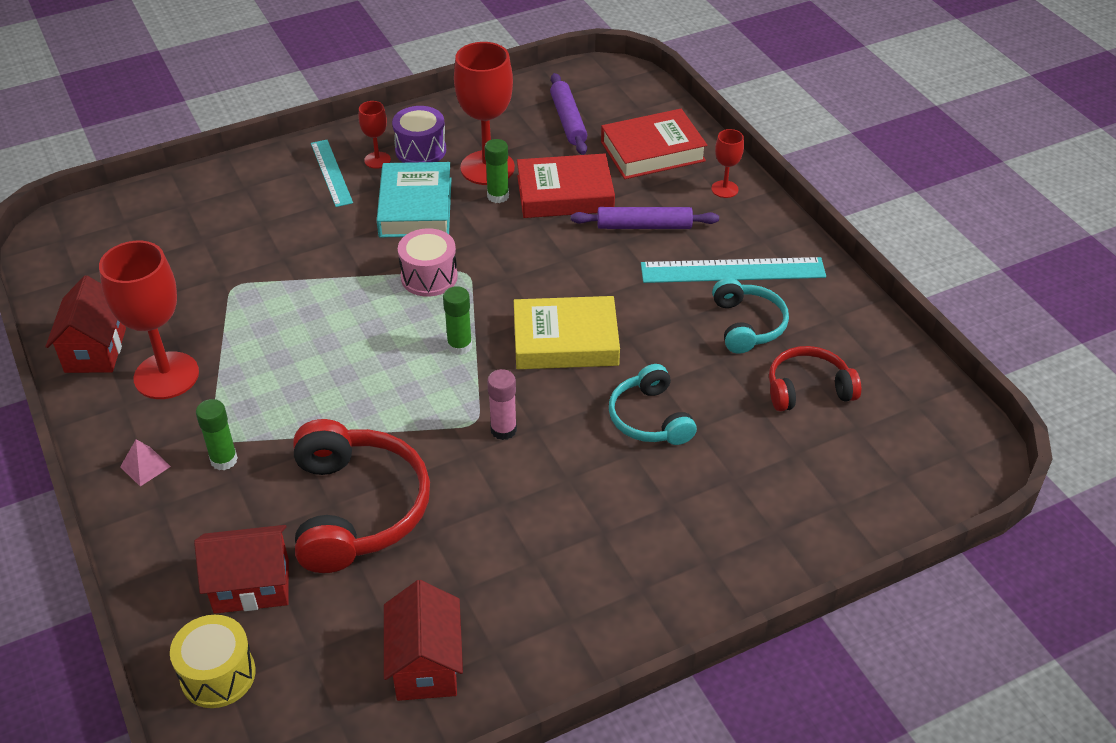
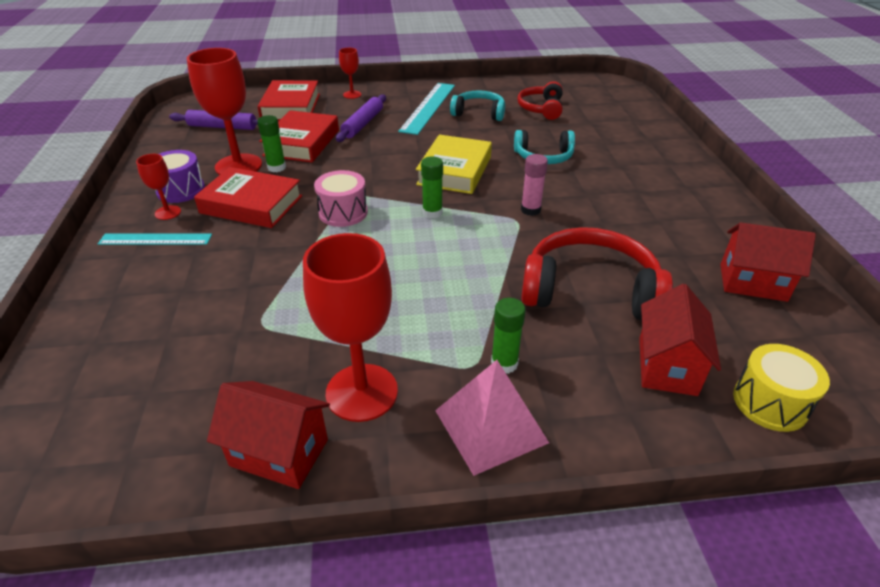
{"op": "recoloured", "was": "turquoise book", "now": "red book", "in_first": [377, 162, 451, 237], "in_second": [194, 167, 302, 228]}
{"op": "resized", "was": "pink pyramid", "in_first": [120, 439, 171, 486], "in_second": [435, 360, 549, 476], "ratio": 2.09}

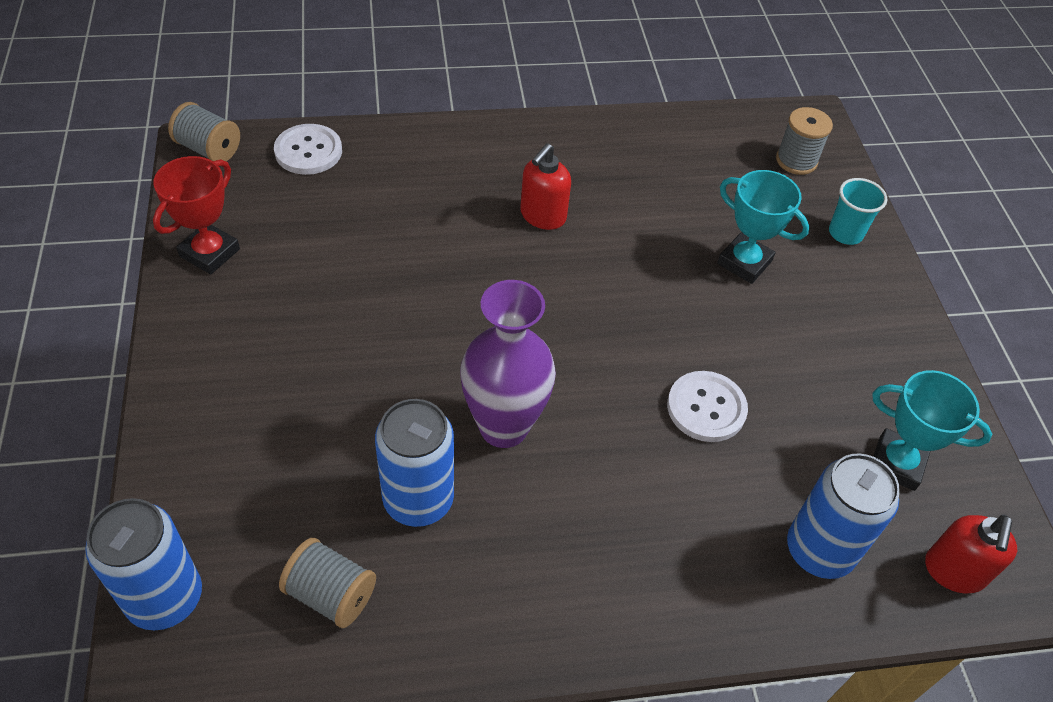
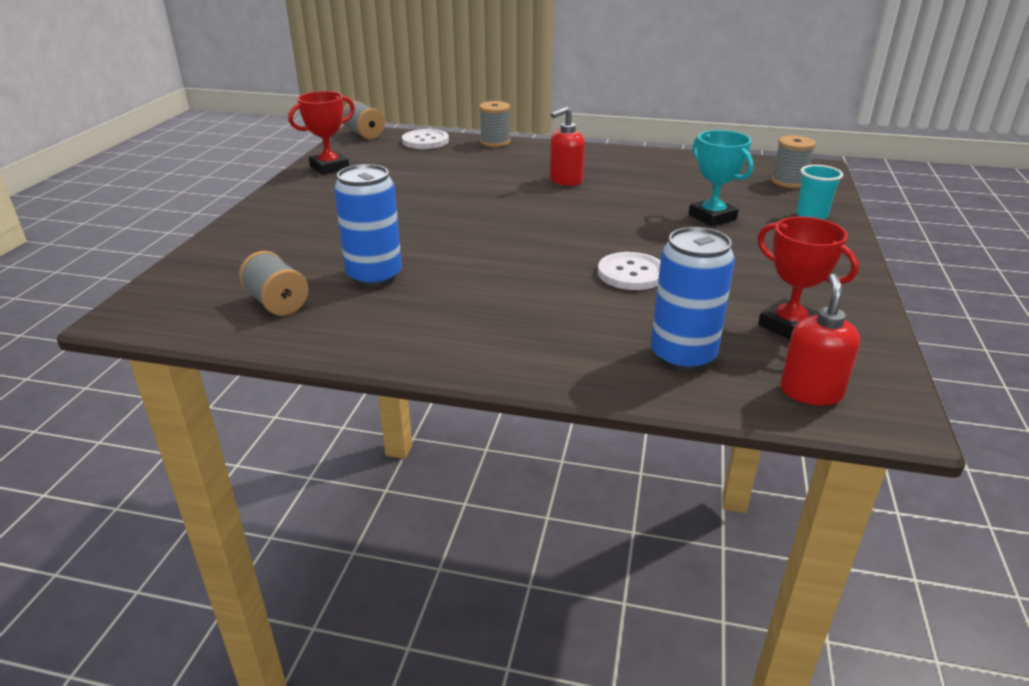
{"op": "removed", "was": "blue can", "in_first": [85, 498, 202, 630]}
{"op": "removed", "was": "purple vase", "in_first": [460, 280, 556, 448]}
{"op": "added", "now": "grey spool", "in_second": [479, 101, 510, 147]}
{"op": "recoloured", "was": "turquoise trophy", "now": "red trophy", "in_first": [872, 370, 992, 491], "in_second": [758, 217, 859, 339]}
{"op": "turned", "was": "red soap dispenser", "in_first": [925, 514, 1017, 594], "in_second": [780, 274, 860, 406], "clockwise": 150}

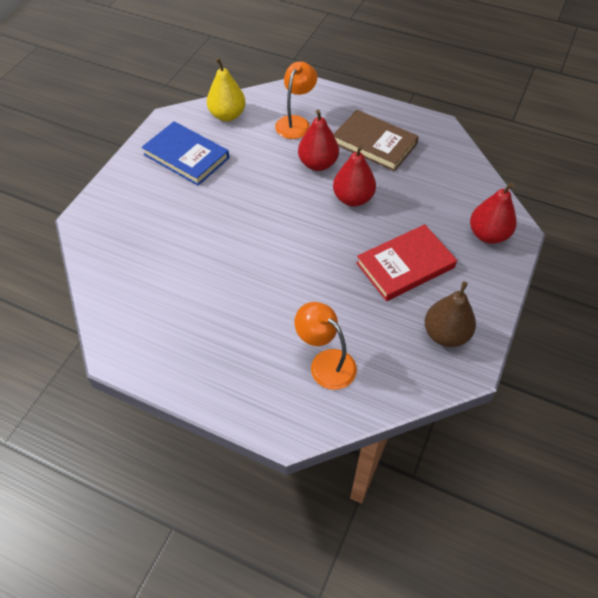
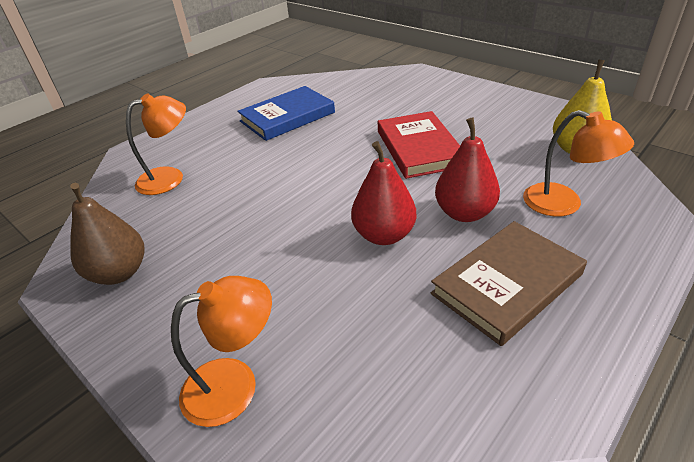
{"op": "moved", "was": "blue book", "in_first": [142, 122, 229, 186], "in_second": [237, 86, 335, 141]}
{"op": "moved", "was": "red book", "in_first": [356, 224, 457, 301], "in_second": [378, 111, 460, 179]}
{"op": "replaced", "was": "red pear", "now": "orange lamp", "in_first": [470, 182, 517, 244], "in_second": [171, 276, 272, 427]}

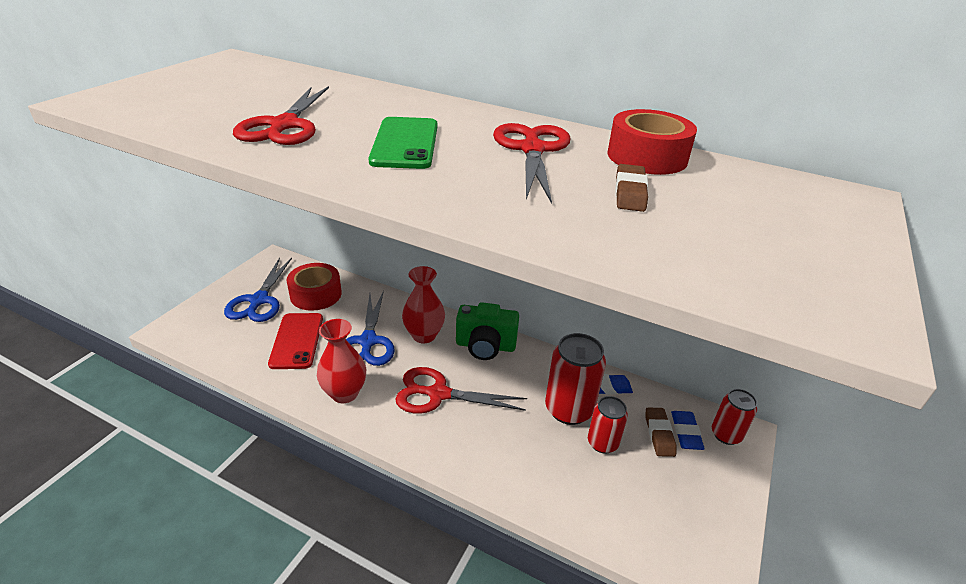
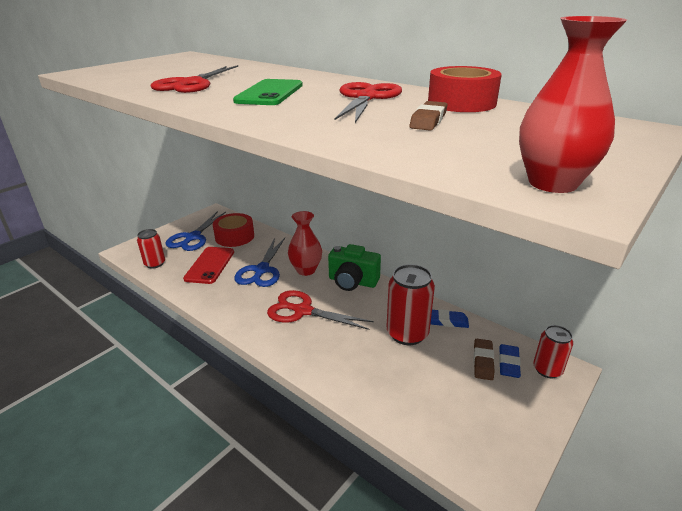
{"op": "moved", "was": "red vase", "in_first": [317, 319, 366, 403], "in_second": [519, 16, 627, 193]}
{"op": "moved", "was": "red can", "in_first": [588, 396, 628, 454], "in_second": [137, 229, 165, 268]}

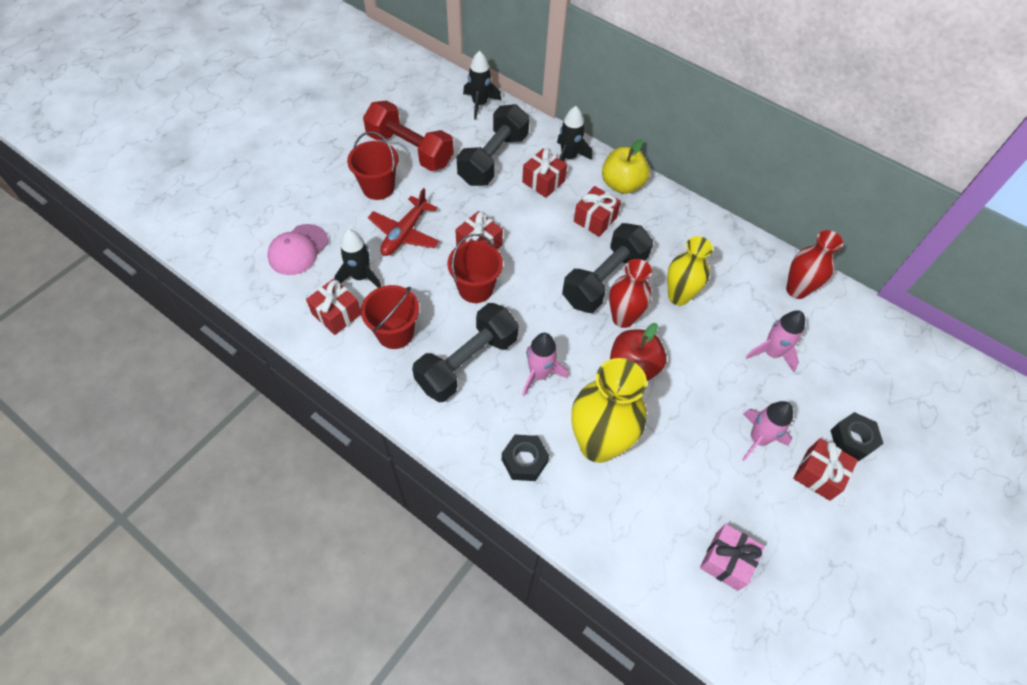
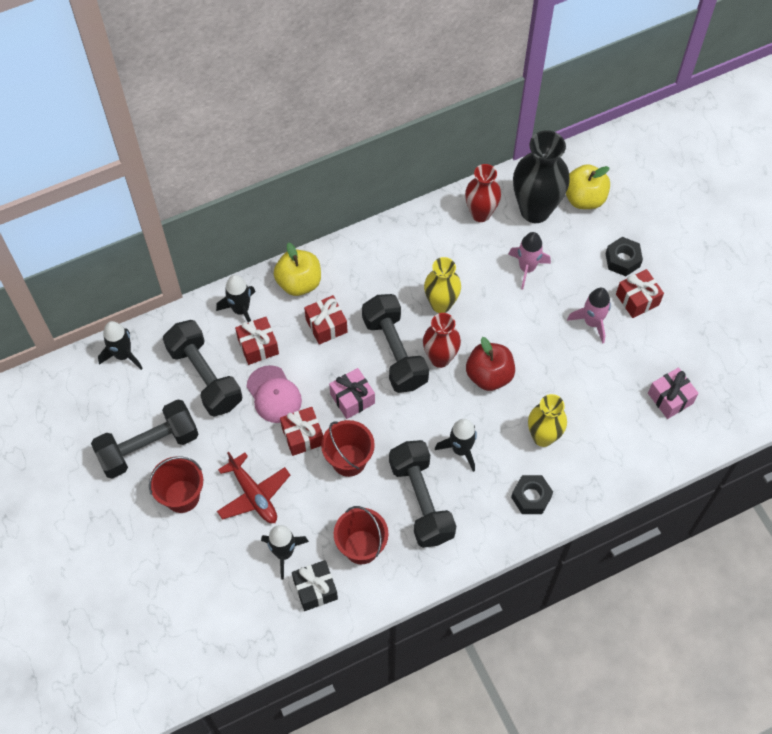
{"op": "added", "now": "pink gift", "in_second": [329, 368, 375, 419]}
{"op": "added", "now": "black vase", "in_second": [513, 130, 570, 223]}
{"op": "added", "now": "yellow apple", "in_second": [566, 164, 610, 209]}
{"op": "moved", "was": "pink cap", "in_first": [267, 224, 328, 275], "in_second": [246, 365, 302, 423]}
{"op": "recoloured", "was": "red gift", "now": "black gift", "in_first": [306, 278, 361, 335], "in_second": [292, 560, 338, 611]}
{"op": "recoloured", "was": "red dumbbell", "now": "black dumbbell", "in_first": [363, 100, 454, 171], "in_second": [91, 399, 198, 479]}
{"op": "recoloured", "was": "pink rocket", "now": "black rocket", "in_first": [523, 333, 568, 397], "in_second": [435, 419, 477, 472]}
{"op": "resized", "was": "yellow vase", "in_first": [571, 358, 647, 463], "in_second": [528, 394, 567, 447], "ratio": 0.64}

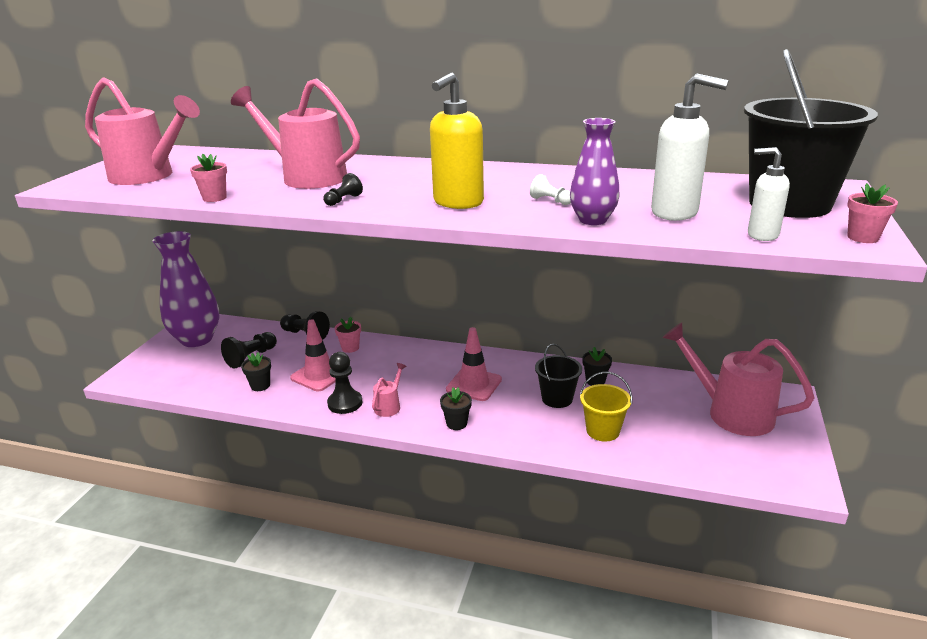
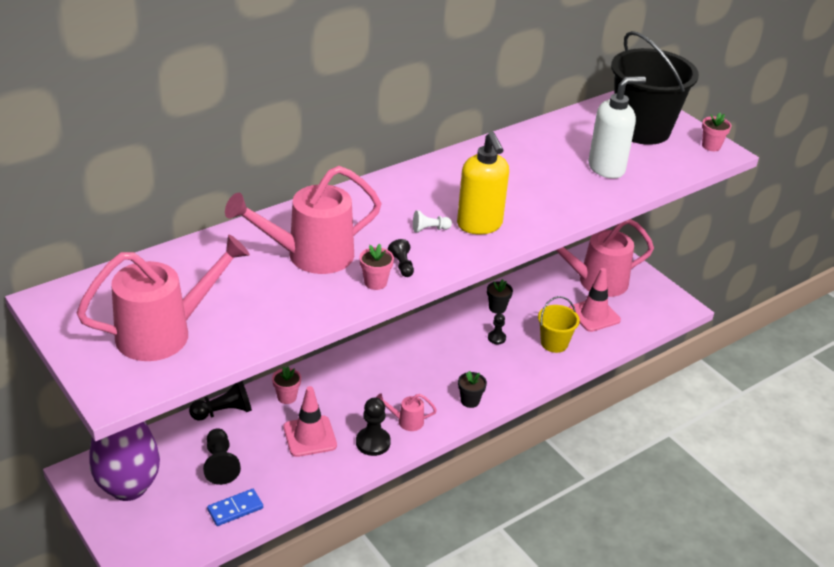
{"op": "removed", "was": "black flower pot", "in_first": [241, 352, 271, 391]}
{"op": "removed", "was": "purple vase", "in_first": [570, 118, 619, 225]}
{"op": "removed", "was": "white soap dispenser", "in_first": [748, 147, 790, 241]}
{"op": "added", "now": "blue domino", "in_second": [207, 489, 263, 526]}
{"op": "moved", "was": "pink flower pot", "in_first": [190, 154, 227, 202], "in_second": [359, 244, 394, 290]}
{"op": "moved", "was": "pink traffic cone", "in_first": [446, 327, 502, 401], "in_second": [569, 268, 621, 332]}
{"op": "moved", "was": "white pawn", "in_first": [530, 174, 571, 205], "in_second": [413, 210, 452, 233]}
{"op": "replaced", "was": "black bucket", "now": "black pawn", "in_first": [535, 344, 582, 408], "in_second": [488, 313, 506, 344]}
{"op": "turned", "was": "pink watering can", "in_first": [372, 363, 406, 417], "in_second": [376, 393, 437, 431], "clockwise": -60}

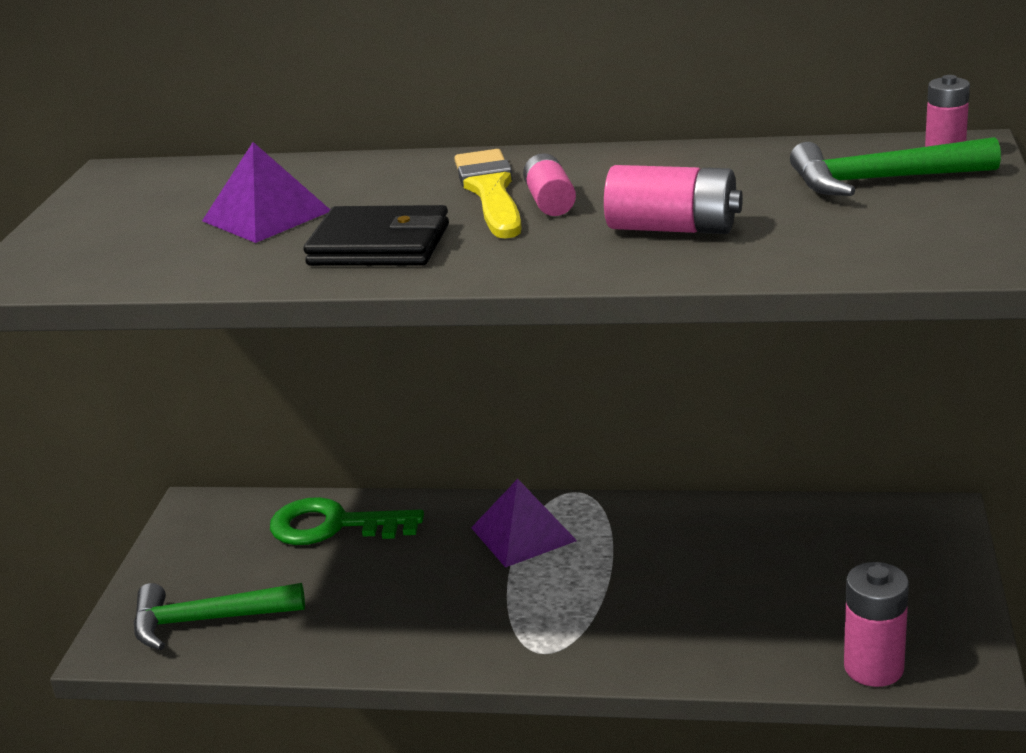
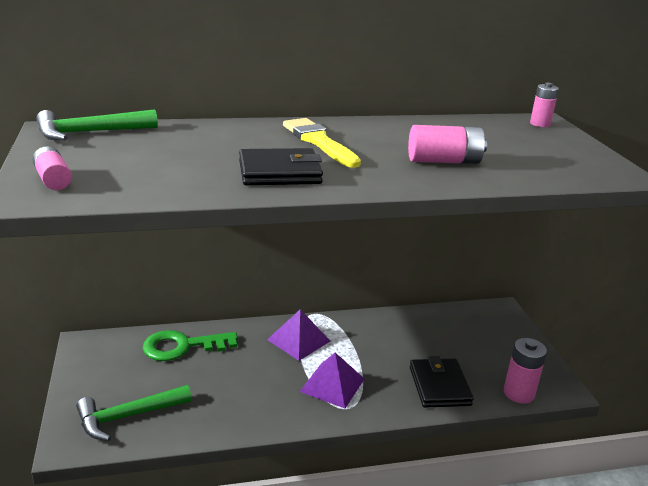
{"op": "added", "now": "black wallet", "in_second": [410, 356, 474, 408]}
{"op": "moved", "was": "purple pyramid", "in_first": [202, 142, 330, 243], "in_second": [300, 353, 364, 408]}
{"op": "moved", "was": "pink battery", "in_first": [523, 153, 576, 216], "in_second": [32, 146, 72, 190]}
{"op": "moved", "was": "green hammer", "in_first": [790, 137, 1001, 196], "in_second": [36, 109, 158, 140]}

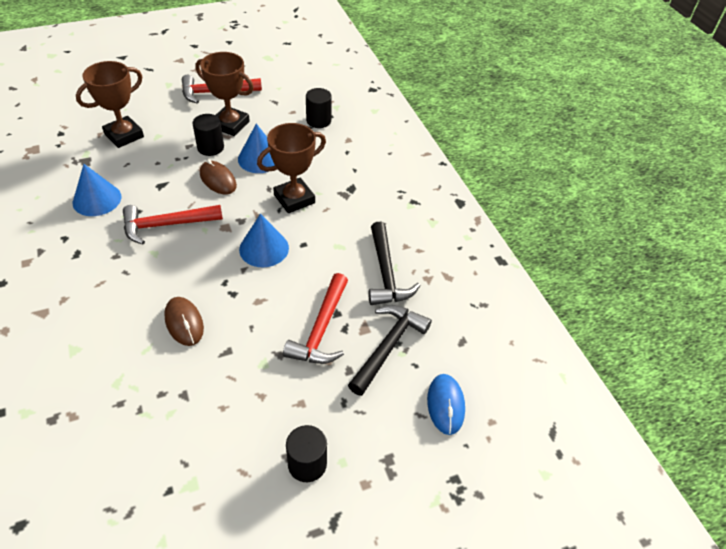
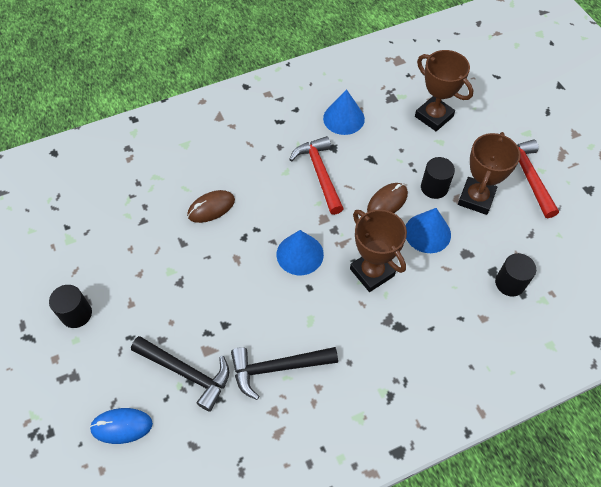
{"op": "removed", "was": "red hammer", "in_first": [283, 273, 348, 364]}

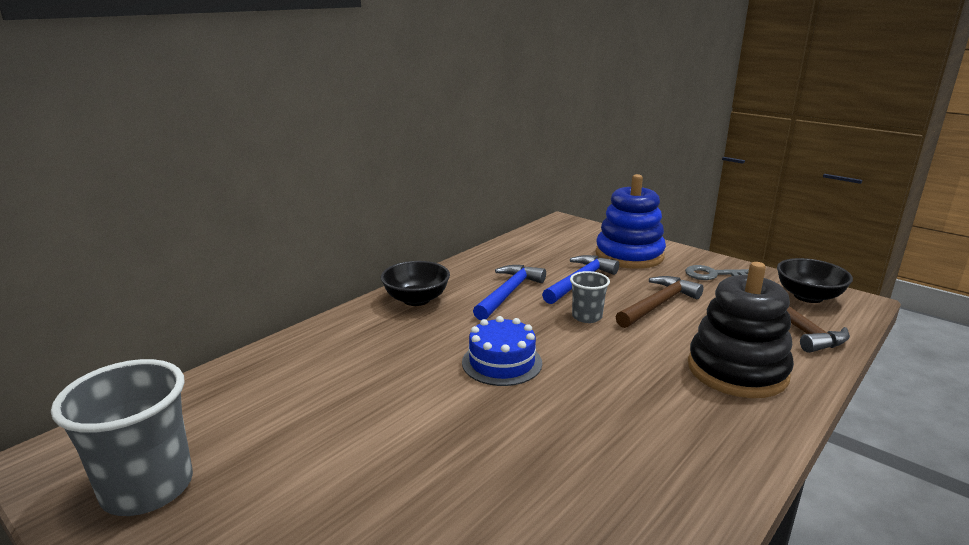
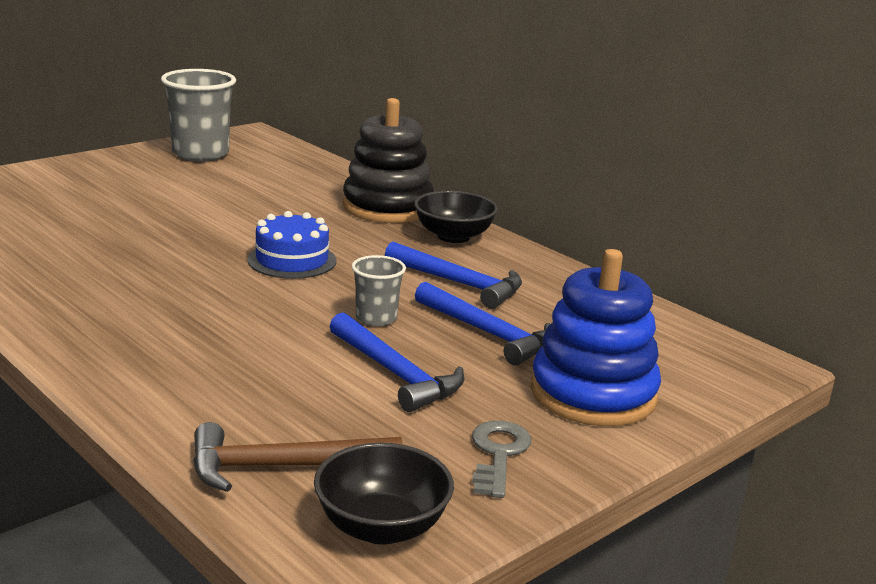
{"op": "moved", "was": "black stacking toy", "in_first": [688, 262, 794, 398], "in_second": [343, 98, 434, 223]}
{"op": "recoloured", "was": "brown hammer", "now": "blue hammer", "in_first": [616, 276, 704, 328], "in_second": [330, 313, 464, 412]}

